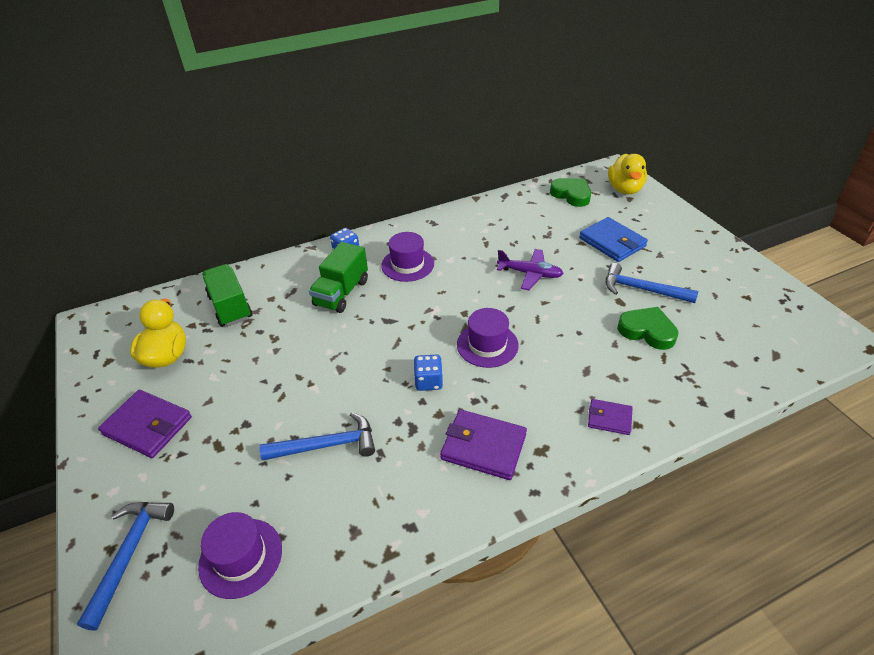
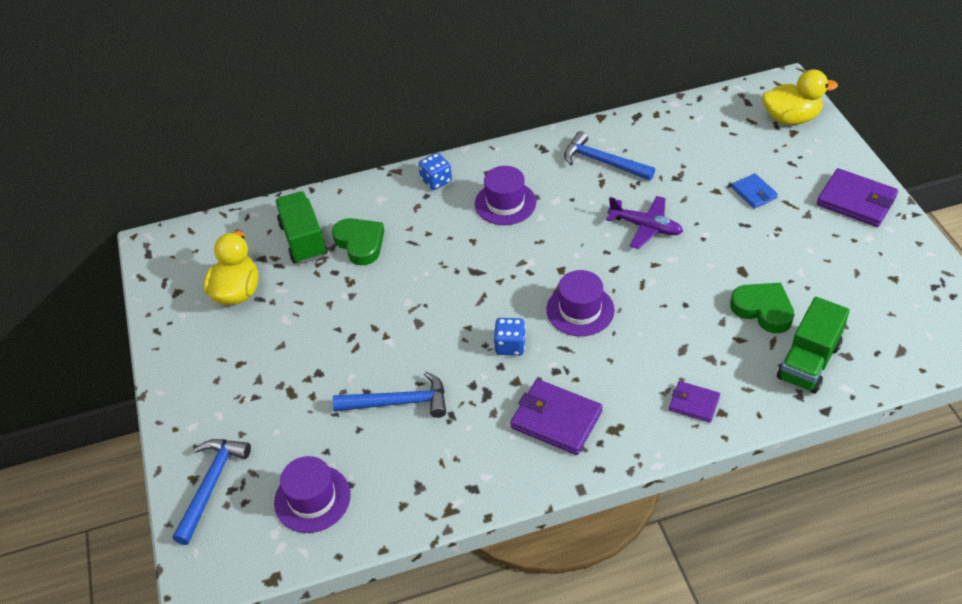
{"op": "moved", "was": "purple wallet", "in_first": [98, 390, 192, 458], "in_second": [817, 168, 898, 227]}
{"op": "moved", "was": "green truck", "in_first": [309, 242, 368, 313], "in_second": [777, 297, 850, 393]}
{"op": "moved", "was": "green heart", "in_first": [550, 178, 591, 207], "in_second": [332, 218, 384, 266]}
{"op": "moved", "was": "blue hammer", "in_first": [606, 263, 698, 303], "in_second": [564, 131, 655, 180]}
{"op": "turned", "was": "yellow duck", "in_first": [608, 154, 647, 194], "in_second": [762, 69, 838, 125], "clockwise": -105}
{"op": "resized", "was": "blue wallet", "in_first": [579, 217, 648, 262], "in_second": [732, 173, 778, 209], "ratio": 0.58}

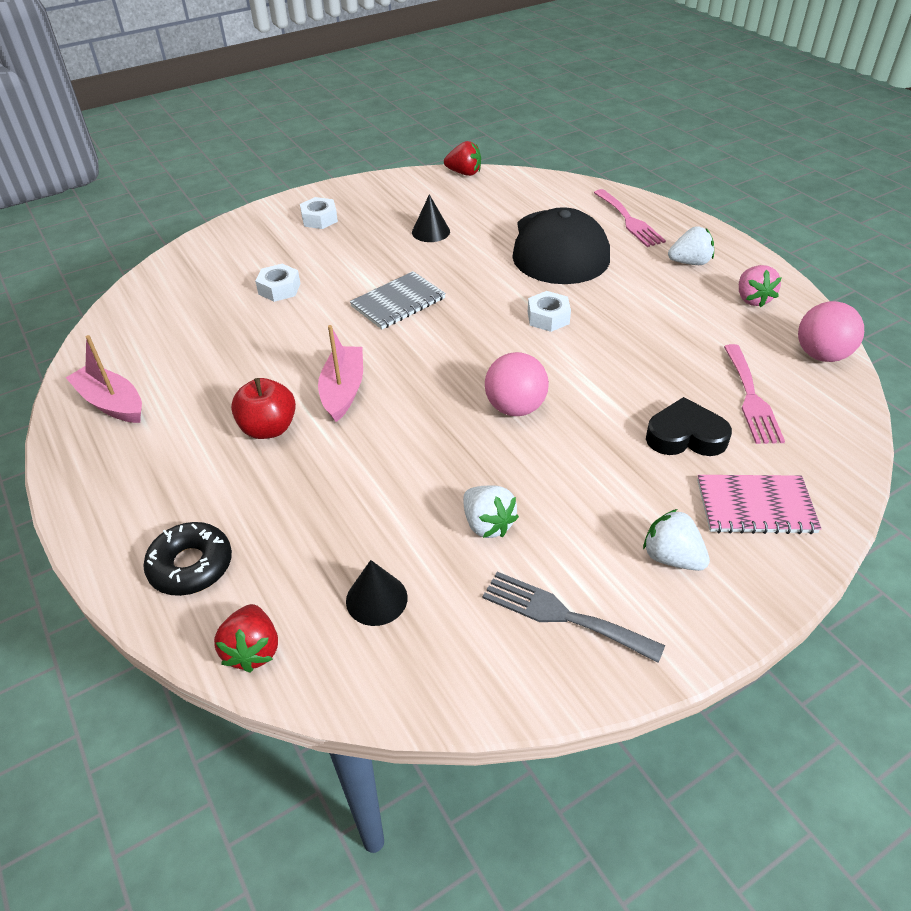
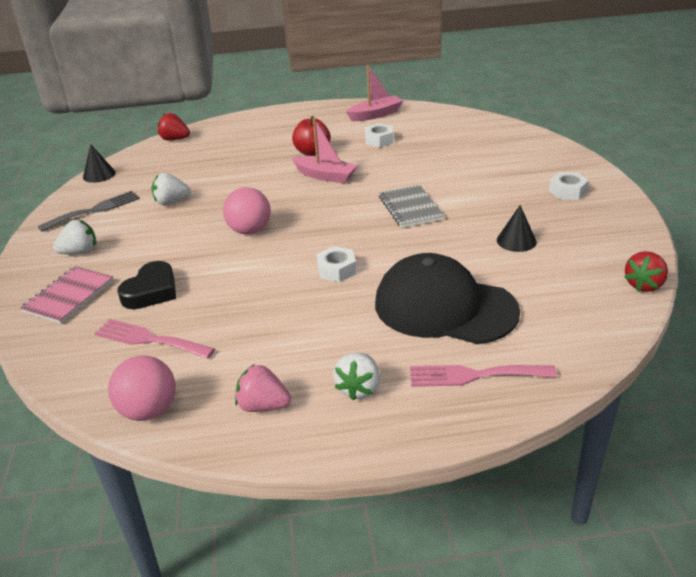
{"op": "removed", "was": "black donut", "in_first": [143, 522, 232, 596]}
{"op": "moved", "was": "white nut", "in_first": [255, 264, 300, 302], "in_second": [365, 123, 393, 147]}
{"op": "moved", "was": "black cone", "in_first": [346, 560, 408, 626], "in_second": [83, 144, 116, 183]}

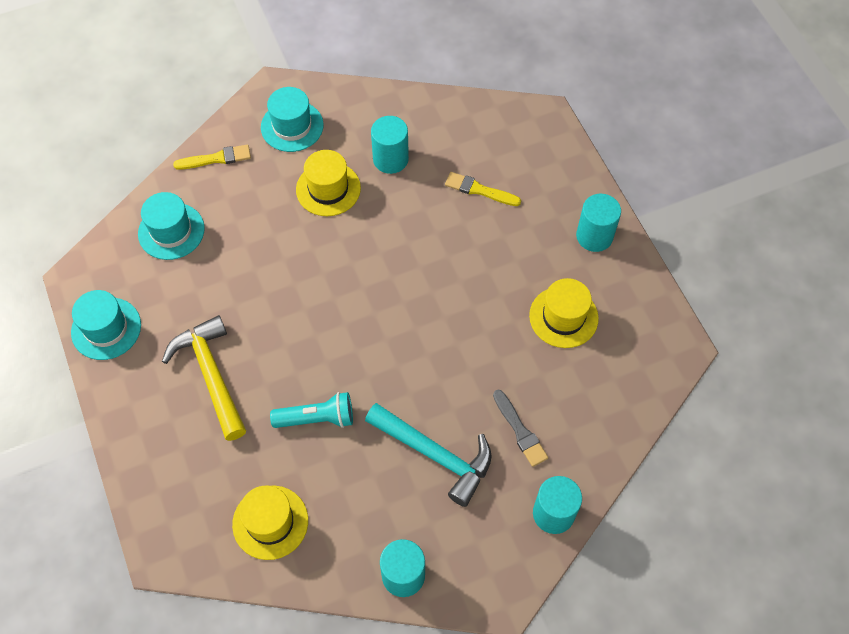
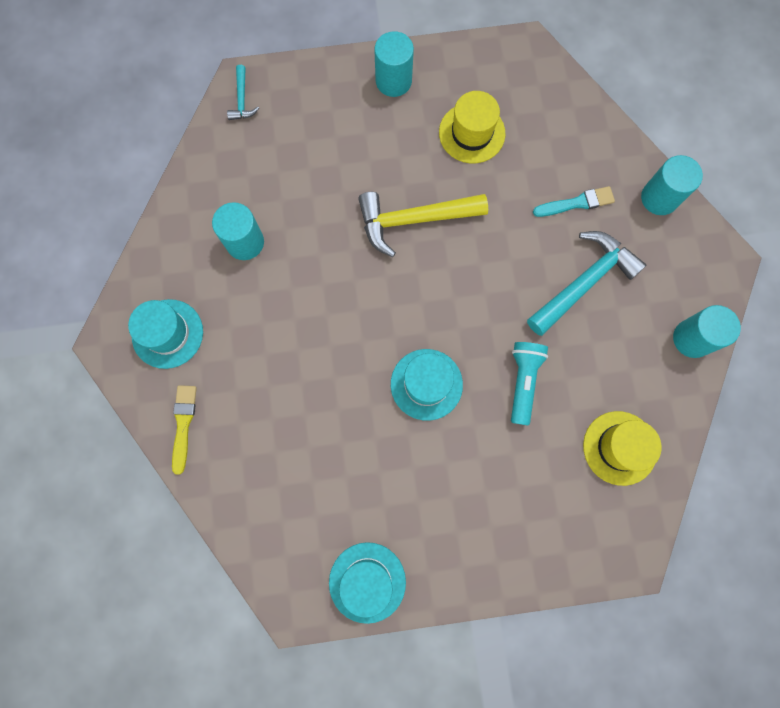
{"op": "removed", "was": "yellow hat", "in_first": [296, 150, 361, 216]}
{"op": "removed", "was": "yellow brush", "in_first": [445, 172, 521, 206]}
{"op": "added", "now": "turquoise hammer", "in_second": [227, 65, 259, 120]}
{"op": "moved", "was": "turquoise hat", "in_first": [138, 192, 205, 260], "in_second": [391, 349, 463, 421]}
{"op": "moved", "was": "yellow hammer", "in_first": [162, 315, 246, 441], "in_second": [358, 192, 488, 257]}
{"op": "recoloured", "was": "grey brush", "now": "turquoise brush", "in_first": [493, 390, 548, 467], "in_second": [533, 186, 615, 217]}

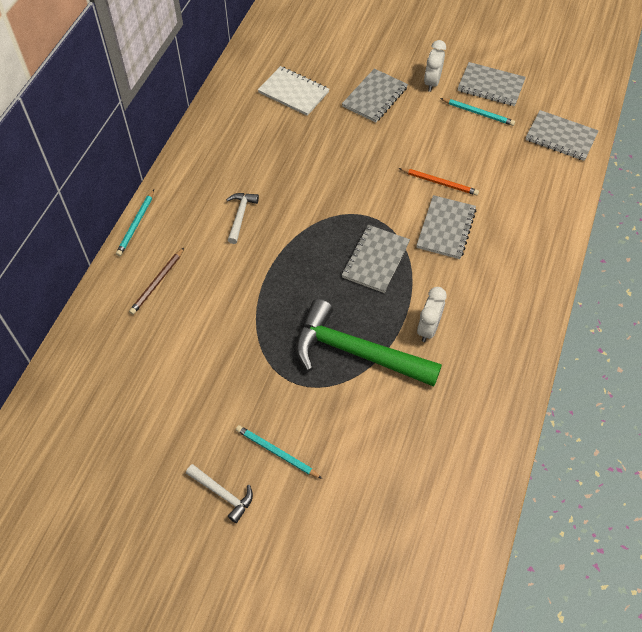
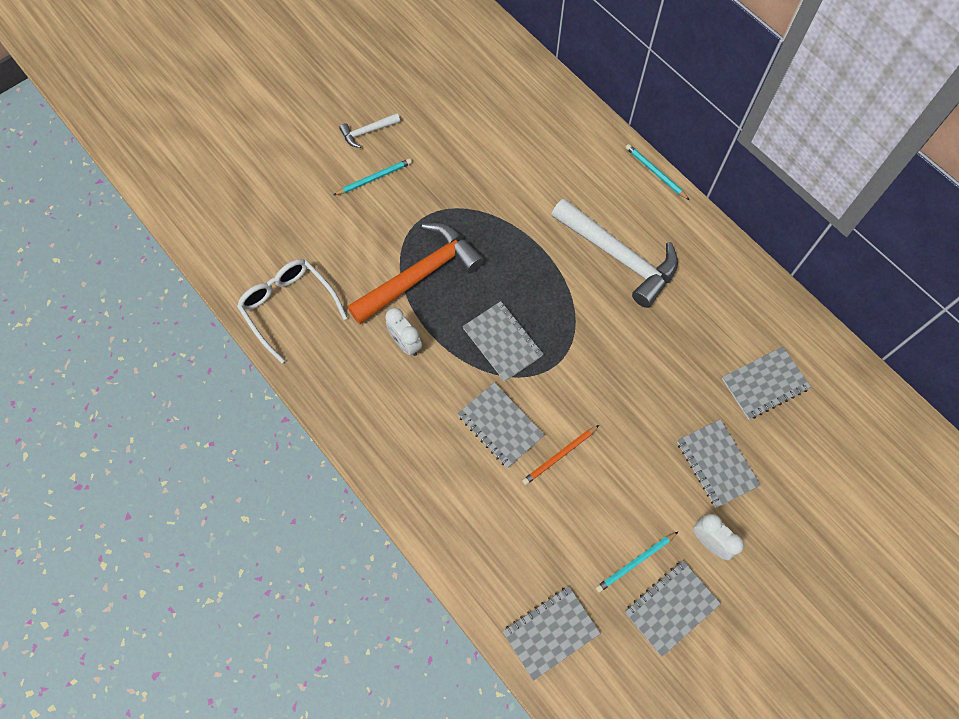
{"op": "removed", "was": "brown pencil", "in_first": [129, 248, 184, 315]}
{"op": "added", "now": "white glasses", "in_second": [237, 259, 347, 363]}
{"op": "recoloured", "was": "white notebook", "now": "grey notebook", "in_first": [258, 66, 329, 116], "in_second": [722, 346, 811, 420]}
{"op": "recoloured", "was": "green hammer", "now": "orange hammer", "in_first": [296, 299, 442, 387], "in_second": [347, 223, 484, 324]}
{"op": "resized", "was": "white hammer", "in_first": [226, 193, 259, 244], "in_second": [551, 198, 678, 308], "ratio": 2.18}

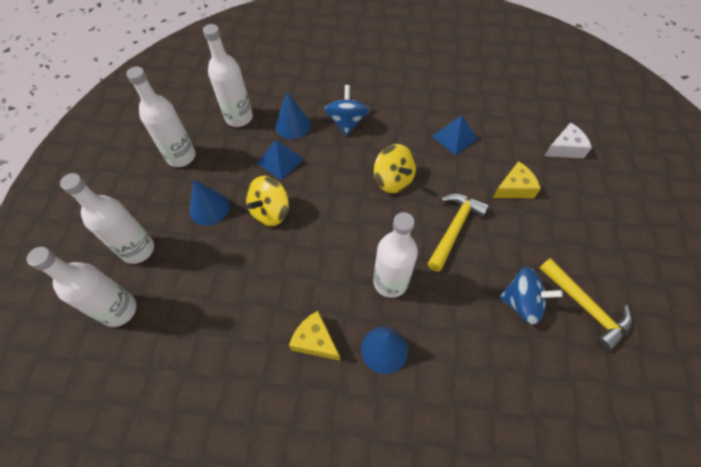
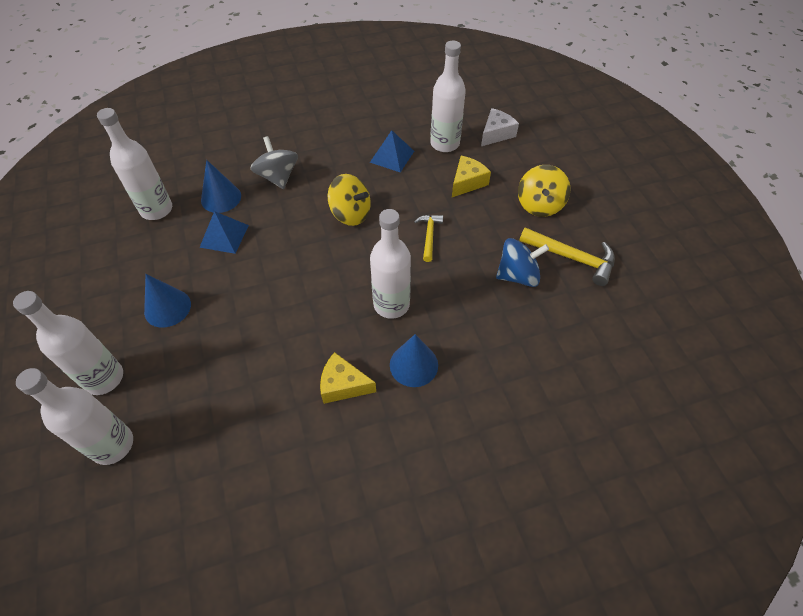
{"op": "moved", "was": "white bottle", "in_first": [126, 67, 196, 167], "in_second": [430, 41, 466, 152]}
{"op": "moved", "was": "yellow spinning top", "in_first": [246, 176, 289, 226], "in_second": [518, 165, 571, 217]}
{"op": "recoloured", "was": "blue spinning top", "now": "grey spinning top", "in_first": [324, 85, 369, 136], "in_second": [250, 136, 298, 189]}
{"op": "resized", "was": "yellow hammer", "in_first": [427, 194, 489, 272], "in_second": [414, 215, 443, 262], "ratio": 0.62}

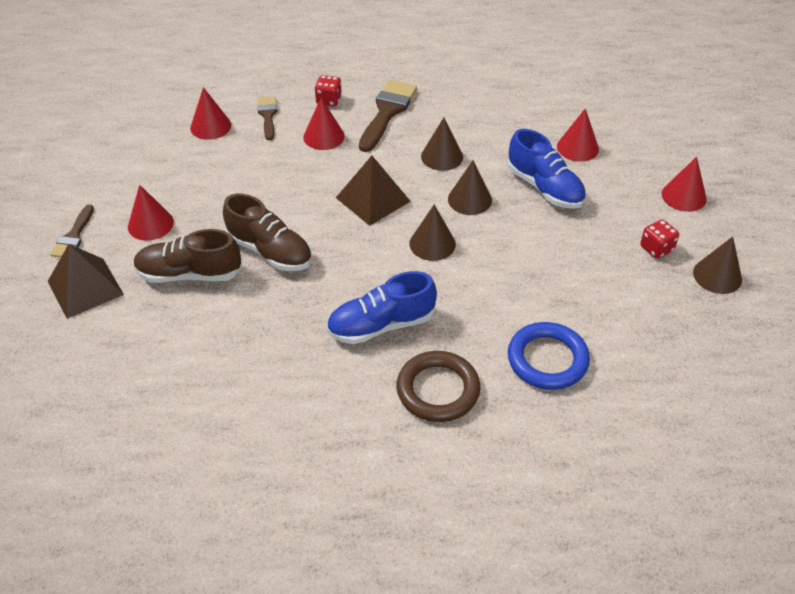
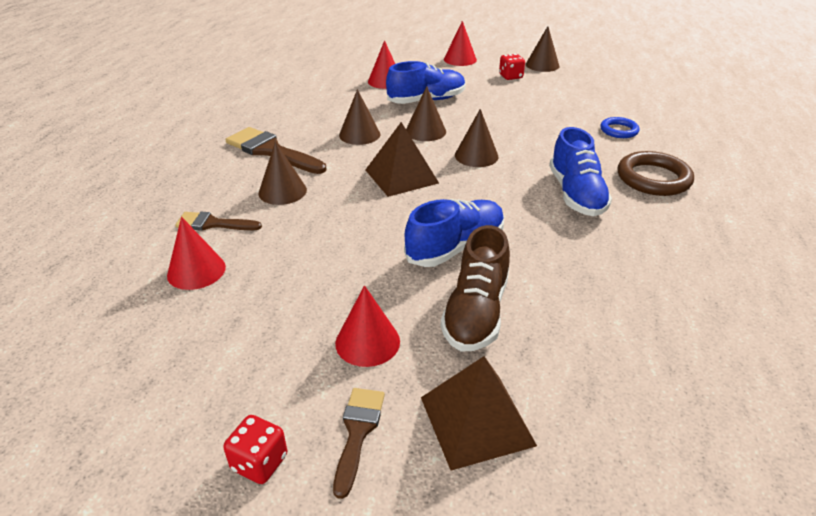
{"op": "moved", "was": "red dice", "in_first": [315, 75, 342, 106], "in_second": [223, 415, 287, 484]}
{"op": "recoloured", "was": "brown shoe", "now": "blue shoe", "in_first": [223, 193, 312, 271], "in_second": [404, 199, 504, 267]}
{"op": "recoloured", "was": "red cone", "now": "brown cone", "in_first": [303, 98, 345, 150], "in_second": [258, 142, 307, 205]}
{"op": "turned", "was": "brown brush", "in_first": [50, 204, 94, 258], "in_second": [333, 388, 385, 499], "clockwise": -105}
{"op": "resized", "was": "blue ring", "in_first": [508, 322, 590, 390], "in_second": [600, 117, 640, 138], "ratio": 0.59}

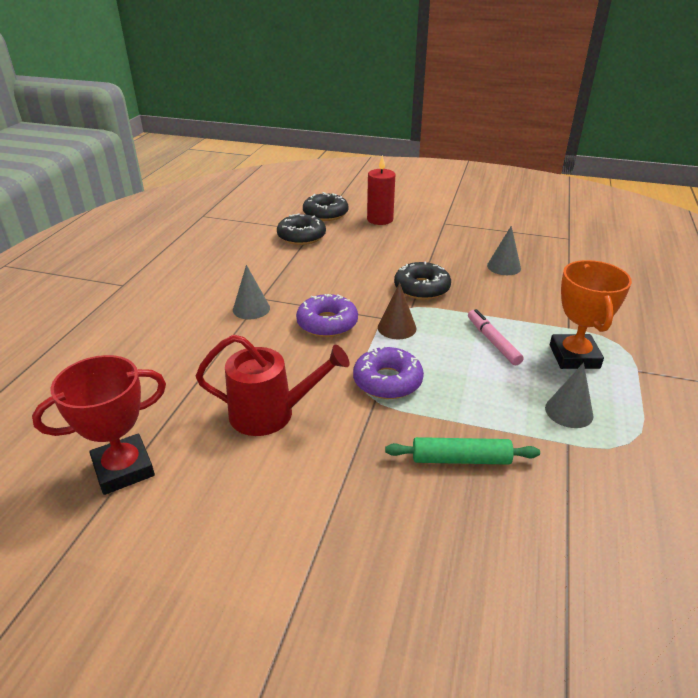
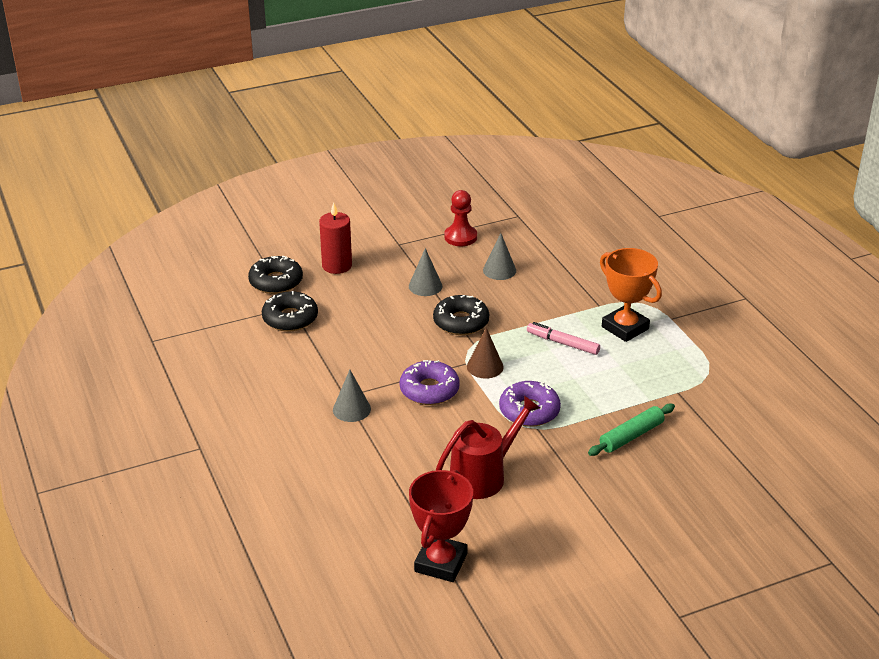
{"op": "added", "now": "red pawn", "in_second": [444, 190, 477, 246]}
{"op": "moved", "was": "grey cone", "in_first": [545, 363, 593, 428], "in_second": [409, 248, 443, 296]}

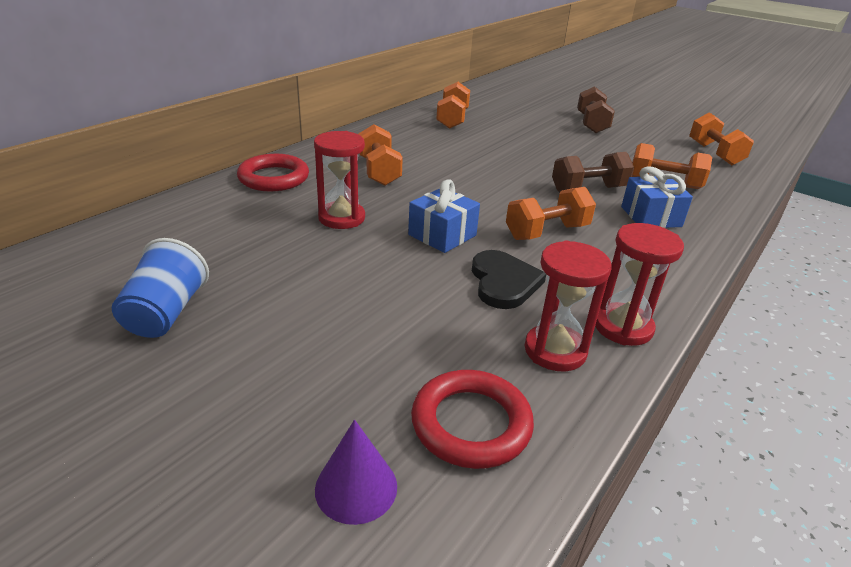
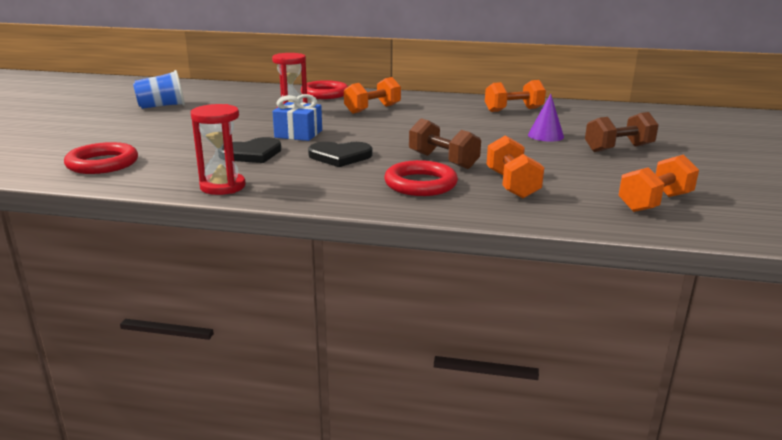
{"op": "removed", "was": "red hourglass", "in_first": [525, 240, 612, 371]}
{"op": "moved", "was": "purple cone", "in_first": [315, 420, 397, 525], "in_second": [528, 94, 564, 142]}
{"op": "replaced", "was": "orange dumbbell", "now": "black heart", "in_first": [506, 187, 596, 240], "in_second": [308, 142, 372, 167]}
{"op": "replaced", "was": "blue gift", "now": "red ring", "in_first": [621, 166, 693, 228], "in_second": [384, 160, 458, 196]}

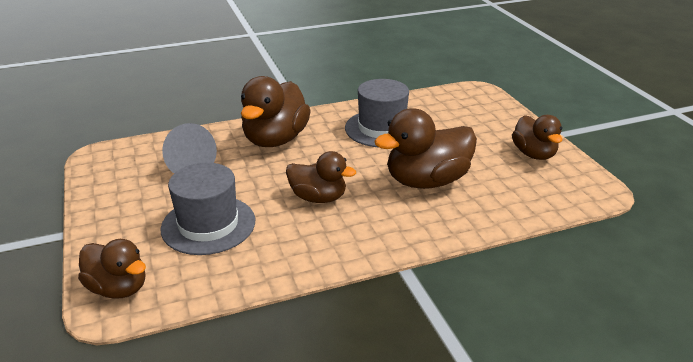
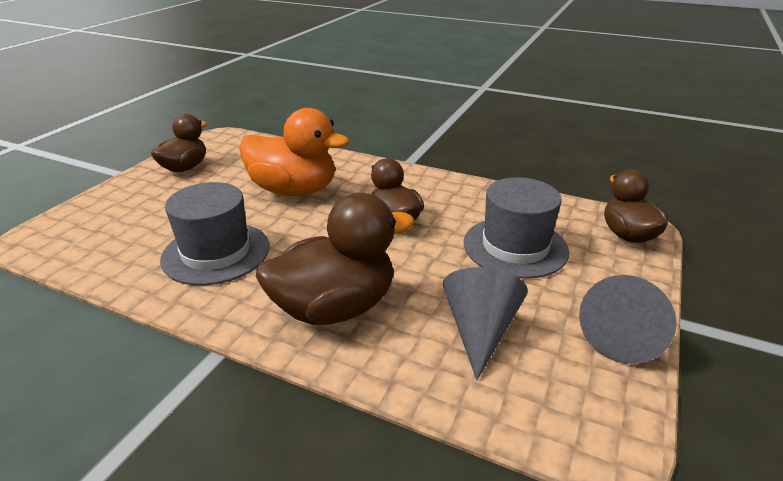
{"op": "added", "now": "grey cone", "in_second": [579, 275, 677, 364]}
{"op": "recoloured", "was": "brown duck", "now": "orange duck", "in_first": [374, 108, 477, 189], "in_second": [239, 108, 349, 196]}

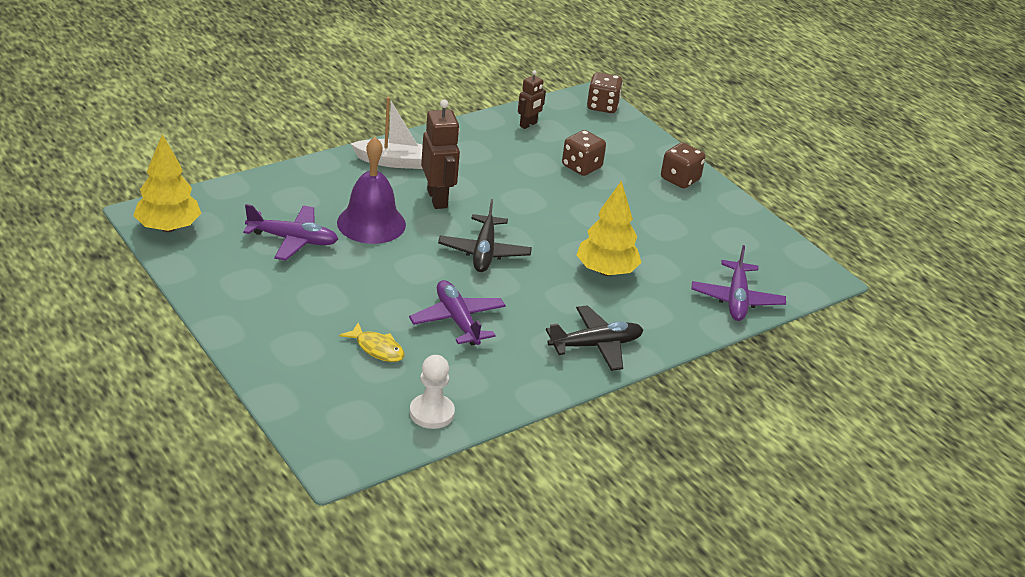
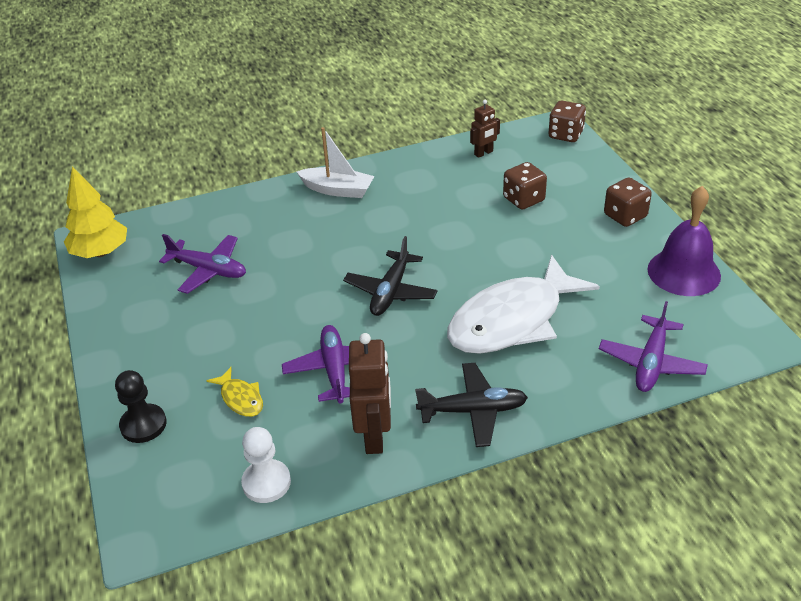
{"op": "added", "now": "black pawn", "in_second": [115, 370, 167, 443]}
{"op": "moved", "was": "purple bell", "in_first": [337, 137, 406, 244], "in_second": [647, 186, 721, 296]}
{"op": "moved", "was": "brown robot", "in_first": [421, 100, 460, 209], "in_second": [349, 333, 391, 454]}
{"op": "replaced", "was": "yellow tree", "now": "white fish", "in_first": [576, 180, 642, 276], "in_second": [447, 255, 600, 354]}

